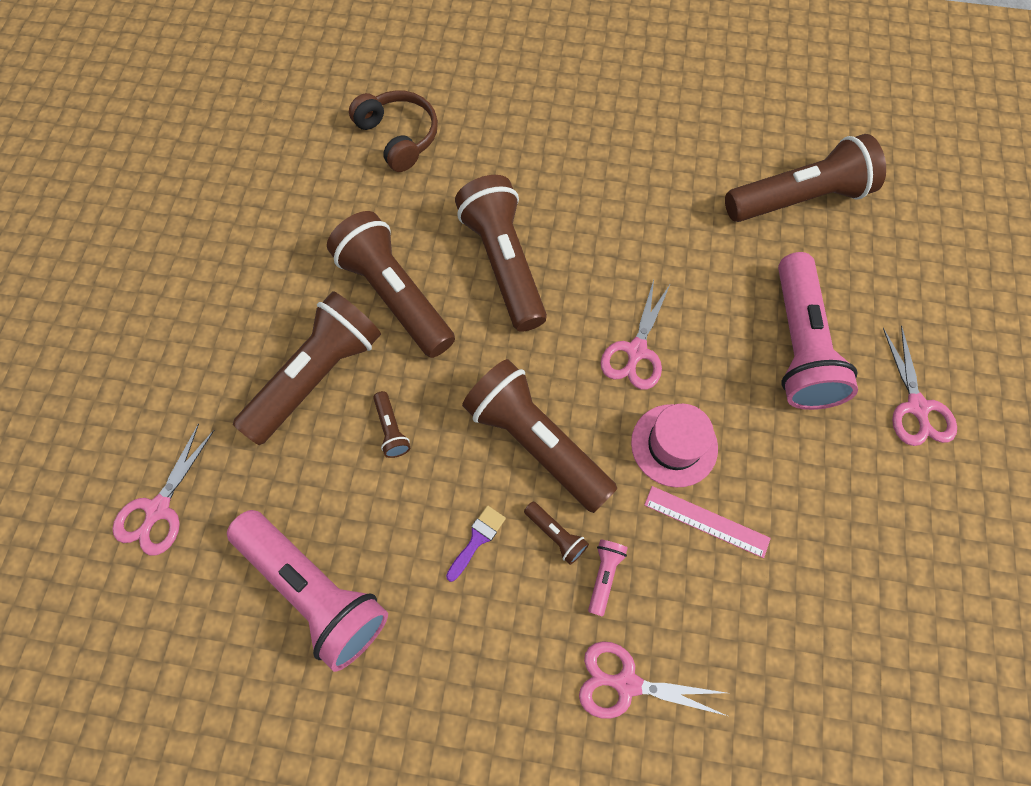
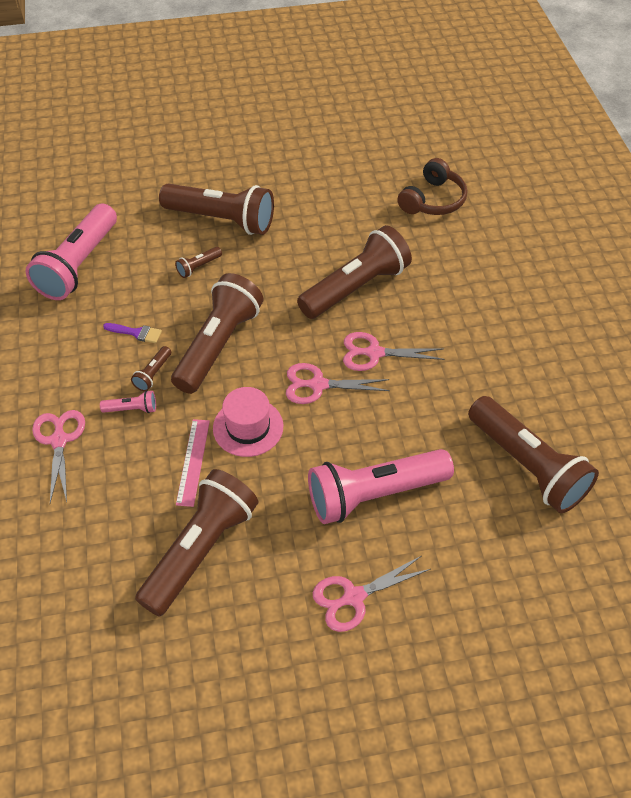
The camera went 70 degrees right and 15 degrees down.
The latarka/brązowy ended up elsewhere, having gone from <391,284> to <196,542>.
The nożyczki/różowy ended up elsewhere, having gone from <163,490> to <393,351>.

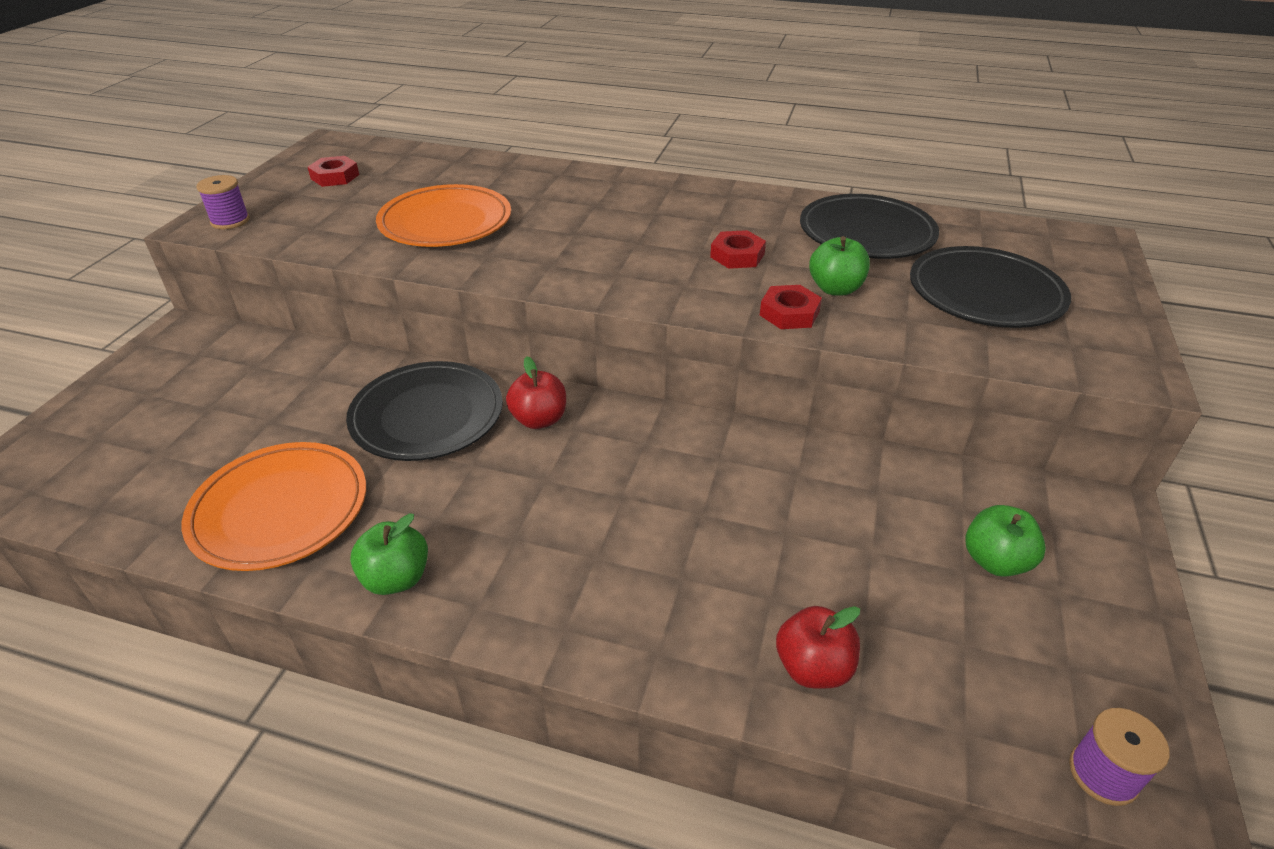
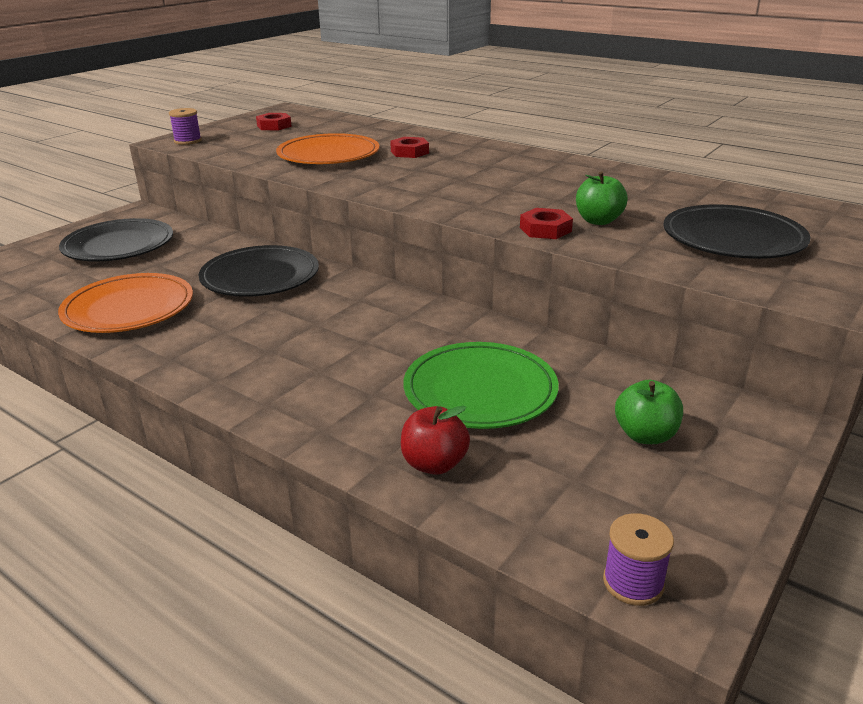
The camera went 20 degrees right and 10 degrees down.
The talerz/czarny ended up elsewhere, having gone from <869,226> to <116,239>.
The nakrętka/czerwony ended up elsewhere, having gone from <738,249> to <409,147>.
The second view lost the jabłko/czerwony at <536,392>.
The second view lost the jabłko/zielony at <389,554>.
The second view gained the talerz/zielony at <481,385>.

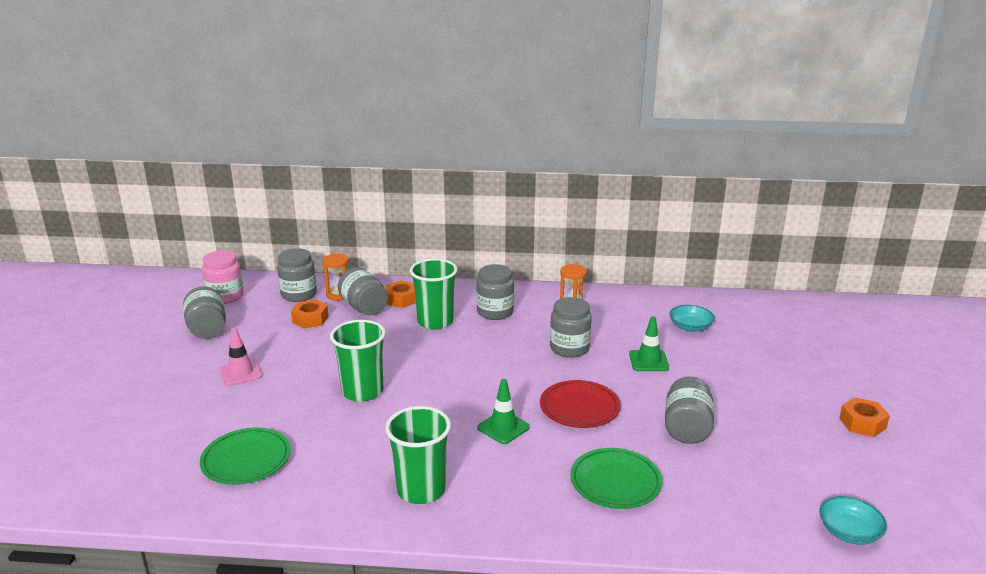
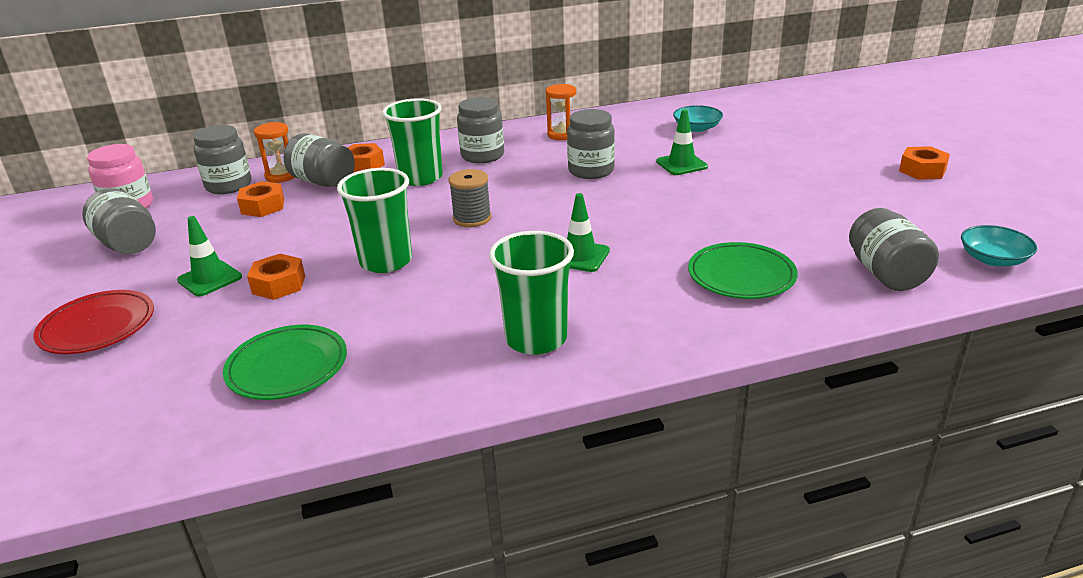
The camera went 20 degrees left and 5 degrees up.
What was the pachołek/różowy at <241,356> turned into the pachołek/zielony at <209,256>.
The słoik/szary ended up elsewhere, having gone from <689,410> to <894,249>.
The talerz/czerwony ended up elsewhere, having gone from <580,404> to <93,322>.
The second view gained the szpulka/szary at <470,198>.
The second view gained the nakrętka/pomarańczowy at <276,277>.

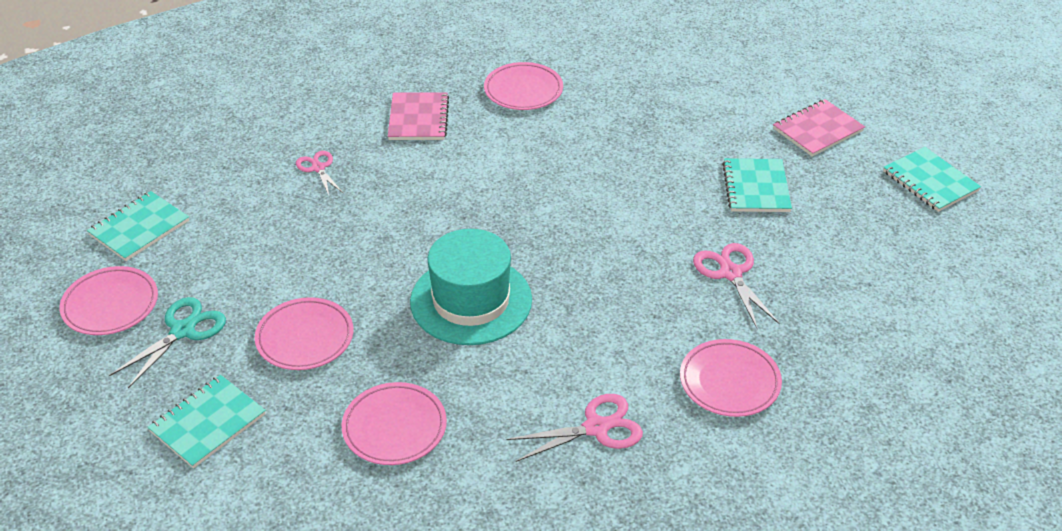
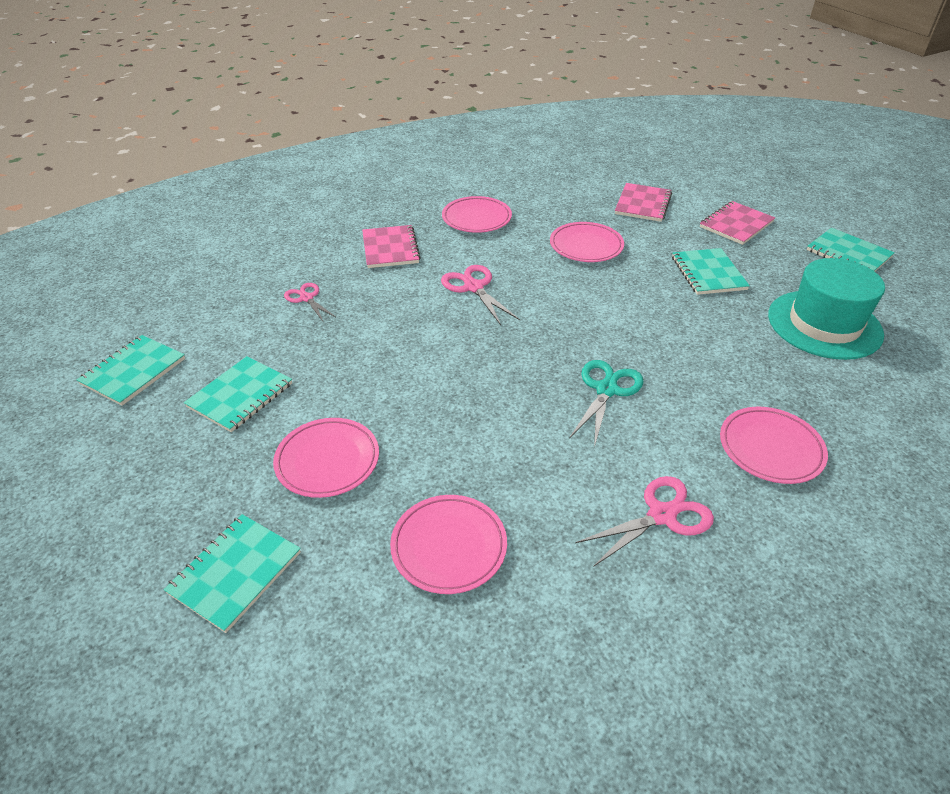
The camera went 10 degrees left and 0 degrees up.
The kapelusz/turkusowy ended up elsewhere, having gone from <471,287> to <826,309>.
The nożyczki/różowy ended up elsewhere, having gone from <736,285> to <480,295>.
The talerz/różowy ended up elsewhere, having gone from <109,300> to <587,242>.
The nożyczki/turkusowy ended up elsewhere, having gone from <167,342> to <606,403>.
The second view gained the zeszyt/różowy at <643,202>.
The second view gained the zeszyt/turkusowy at <238,394>.

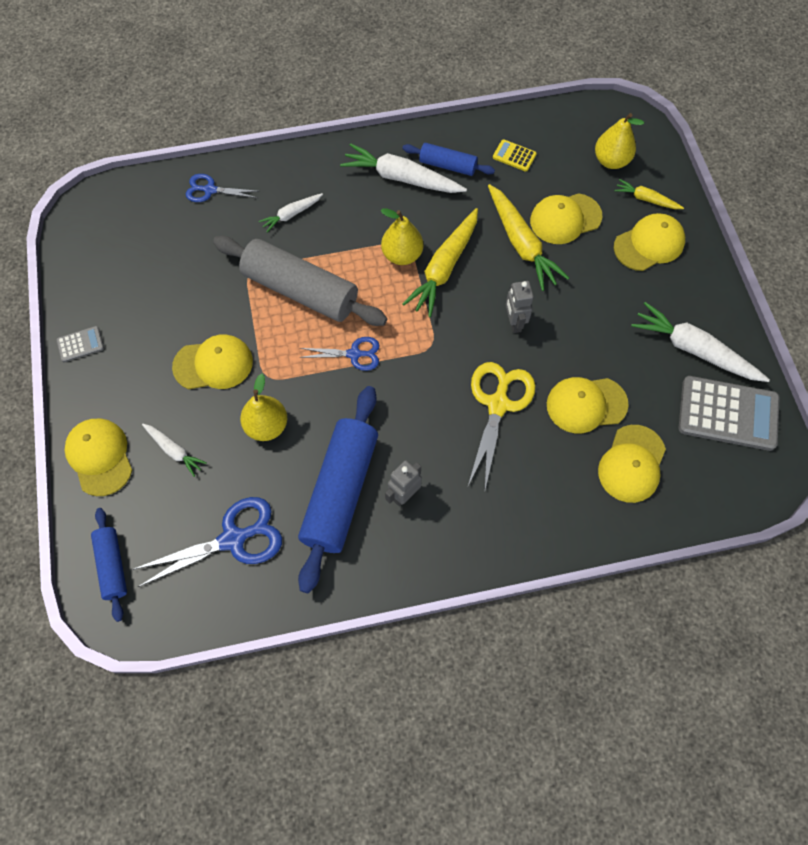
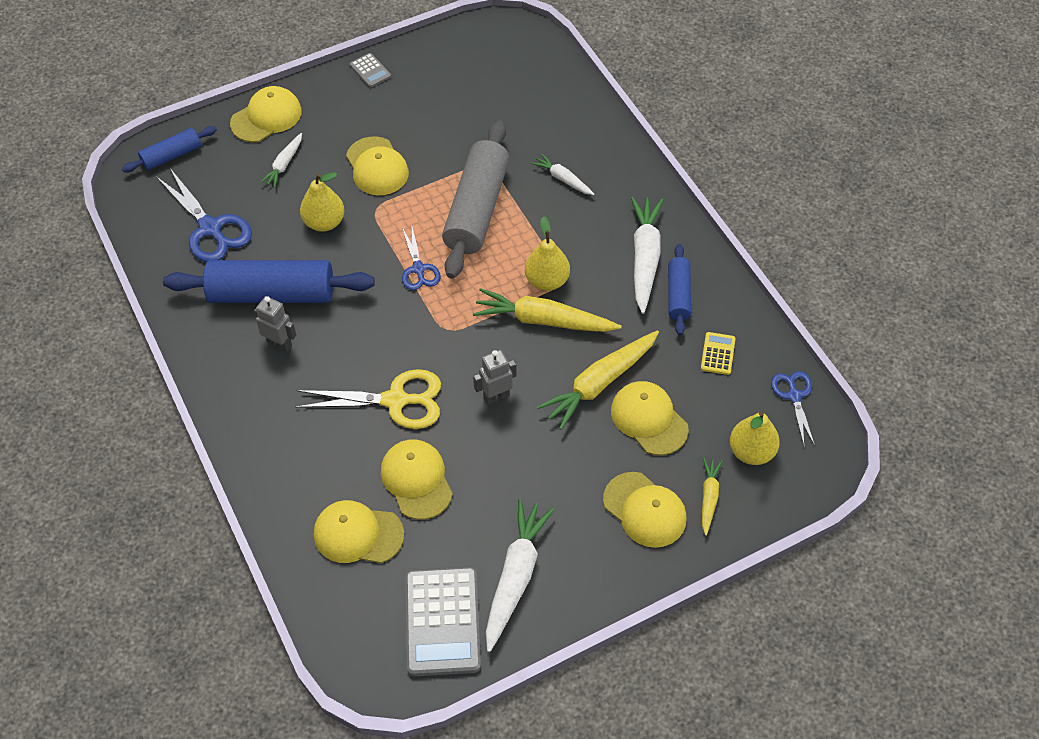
The camera went 75 degrees right and 10 degrees down.
The nożyczki/niebieski ended up elsewhere, having gone from <223,188> to <793,408>.

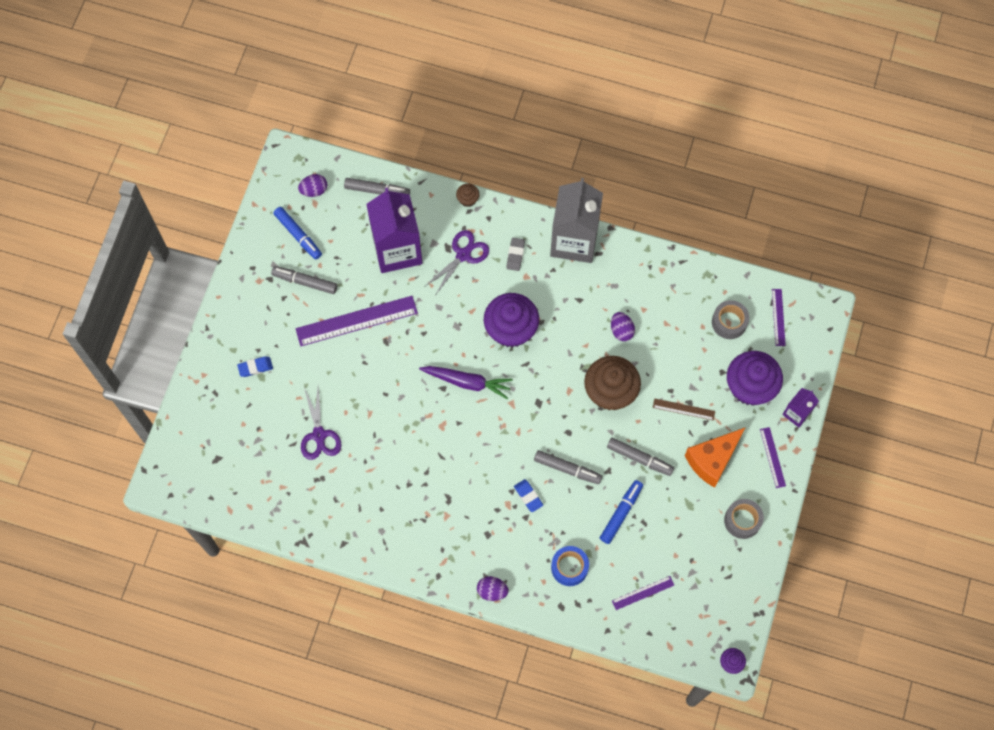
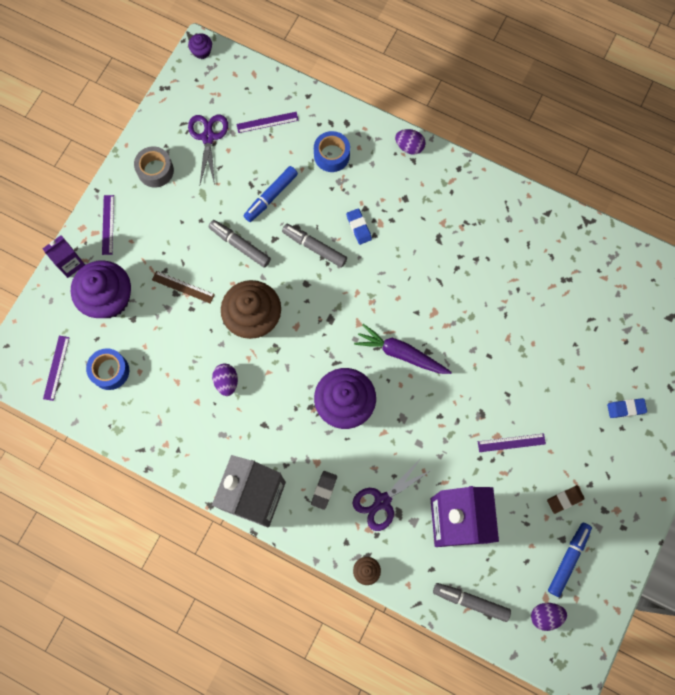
The camera went 170 degrees left and 5 degrees up.
The flamaster/niebieski at <297,233> ended up facing another way, 60 degrees clockwise from before.
Where the flamaster/szary stood at <304,280>, the gumka do mazania/brązowy came to stand at <566,499>.
The size of the linijka/fioletowy at <357,321> changed by a factor of 0.50.
What was the taśma klejąca/szary at <730,319> turned into the taśma klejąca/niebieski at <107,369>.
The nożyczki/fioletowy ended up elsewhere, having gone from <321,423> to <208,150>.
The second view lost the ser/pomarańczowy at <715,457>.

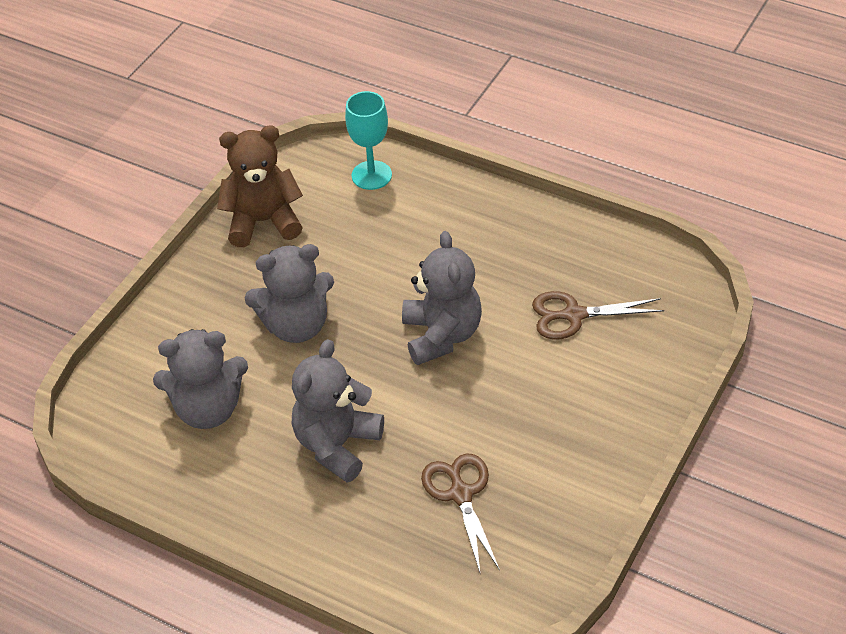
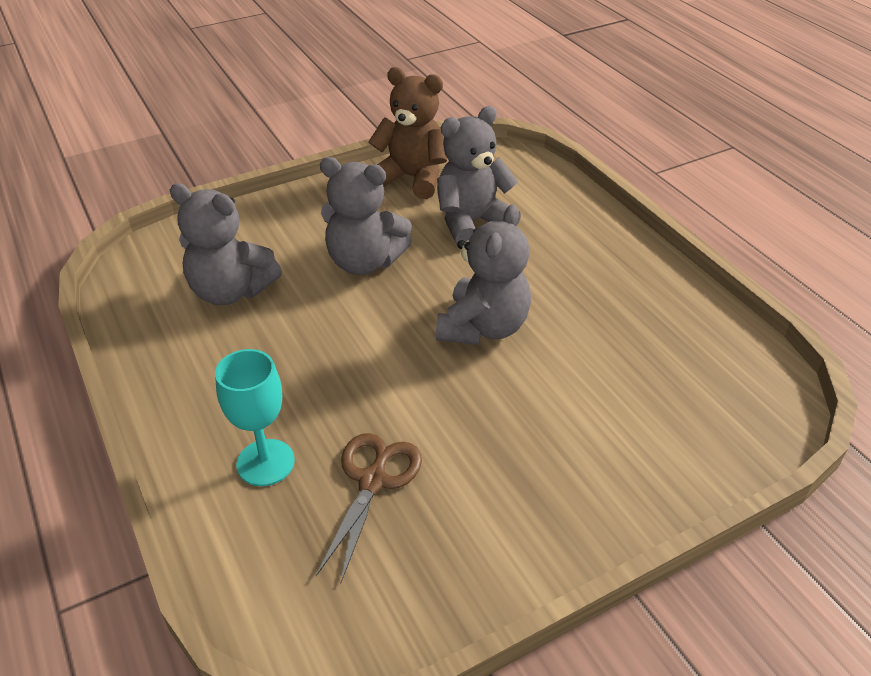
The camera went 30 degrees right and 5 degrees down.
The kielich/turkusowy ended up elsewhere, having gone from <368,140> to <255,417>.
The second view lost the nożyczki/brązowy at <598,315>.
The miś/szary ended up elsewhere, having gone from <338,410> to <479,175>.

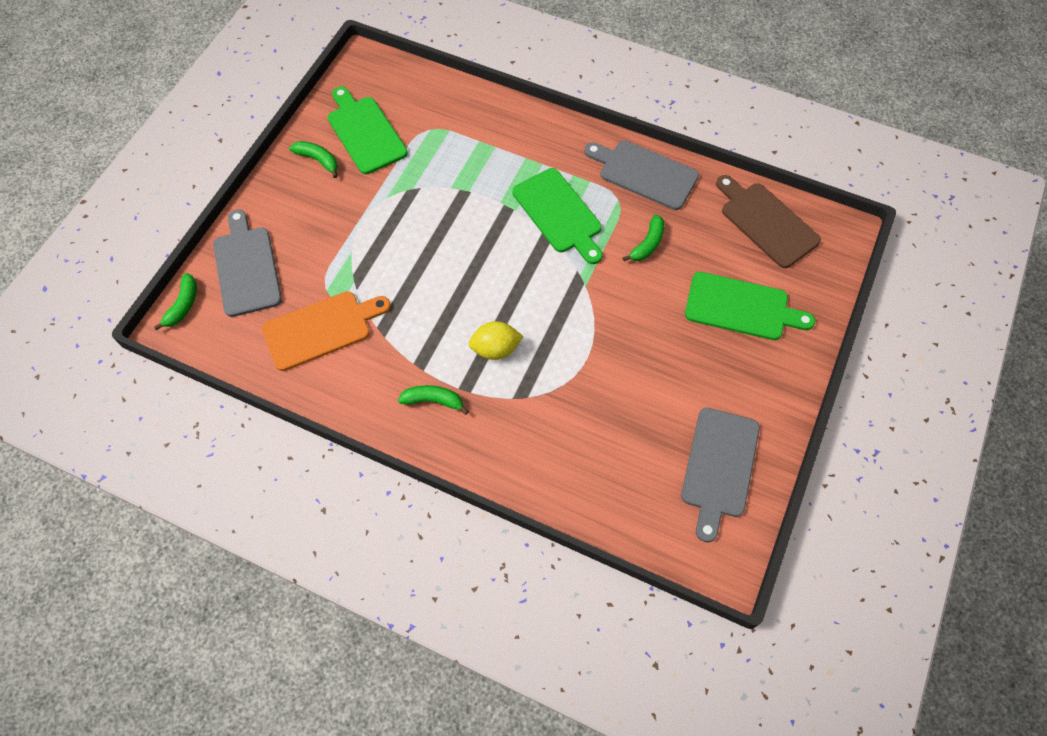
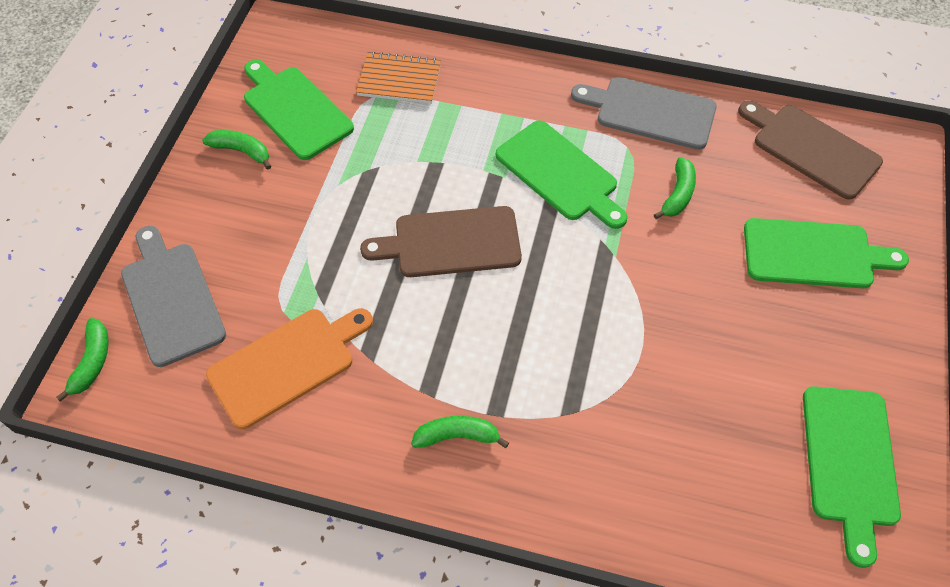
The camera went 10 degrees left and 5 degrees down.
The second view lost the cytryna/żółty at <496,340>.
What was the deska do krojenia/szary at <720,474> turned into the deska do krojenia/zielony at <852,477>.
The second view gained the zeszyt/pomarańczowy at <398,77>.
The second view gained the deska do krojenia/brązowy at <441,241>.

